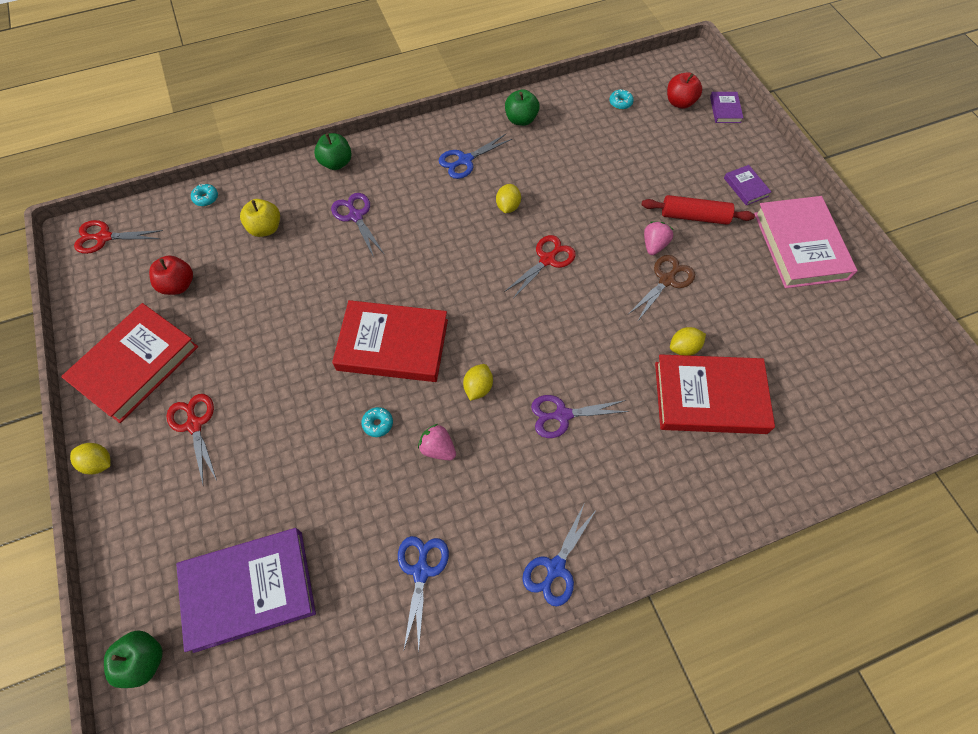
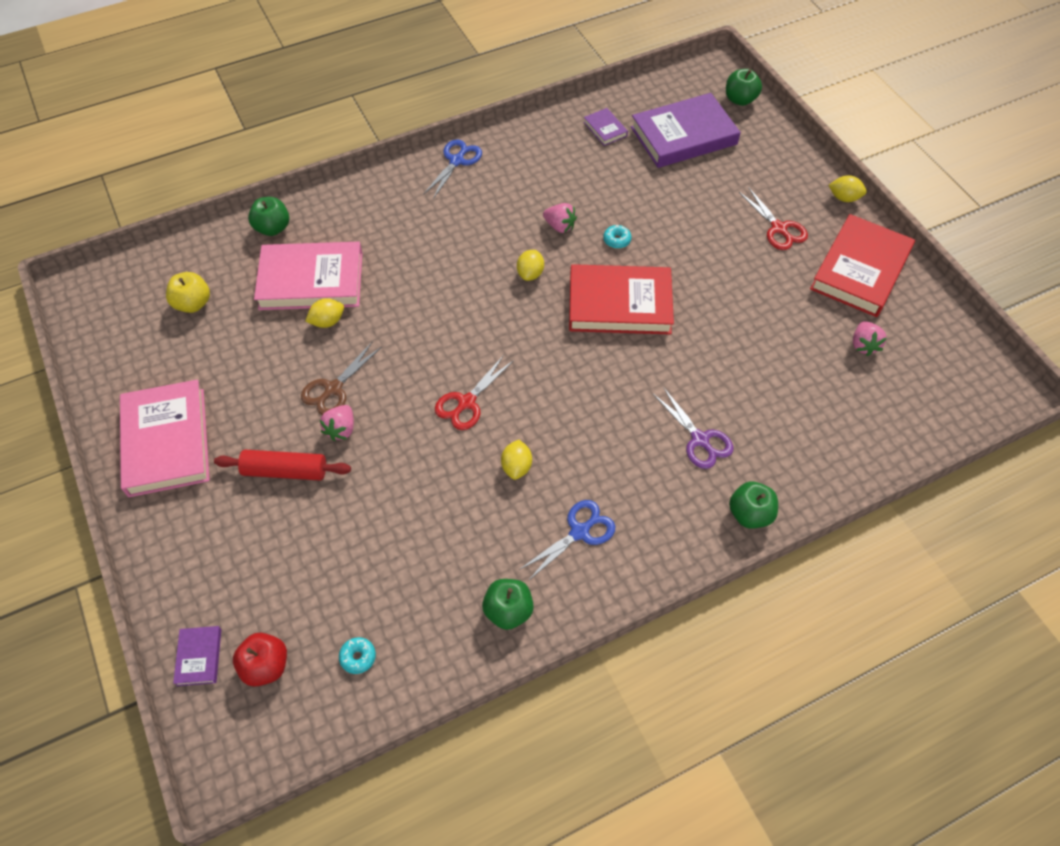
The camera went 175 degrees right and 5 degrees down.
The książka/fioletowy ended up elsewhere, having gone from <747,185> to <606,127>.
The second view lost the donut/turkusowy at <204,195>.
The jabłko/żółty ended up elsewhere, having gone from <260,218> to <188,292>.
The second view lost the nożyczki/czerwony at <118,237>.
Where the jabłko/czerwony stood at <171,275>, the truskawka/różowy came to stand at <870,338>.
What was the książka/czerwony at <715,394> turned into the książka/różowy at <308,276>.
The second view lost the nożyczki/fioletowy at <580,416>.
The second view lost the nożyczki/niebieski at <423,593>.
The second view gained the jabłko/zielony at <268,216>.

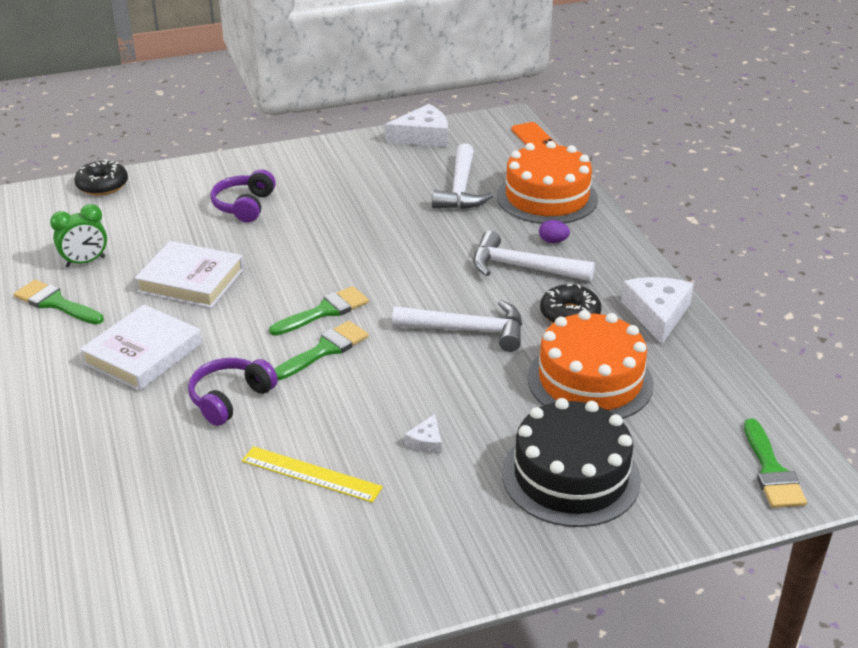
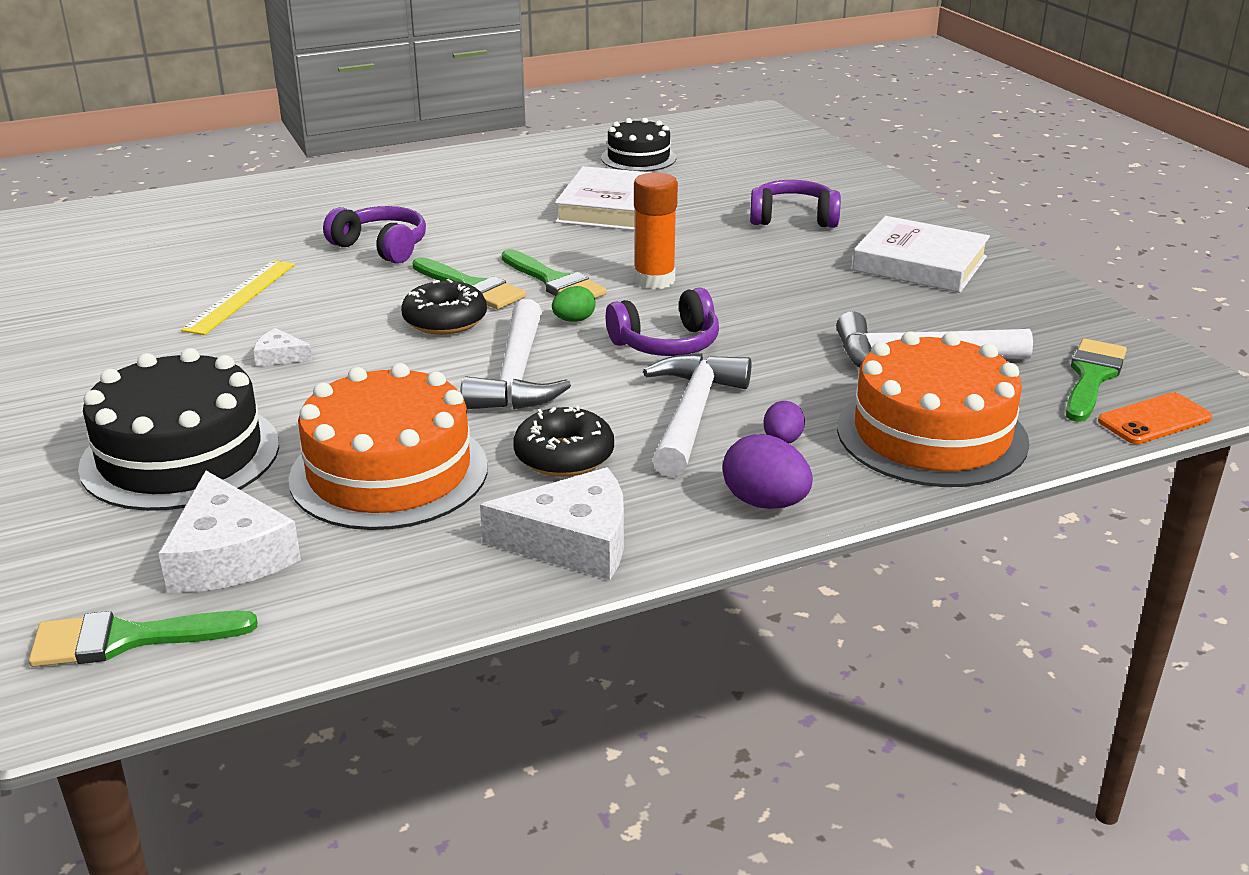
The camera went 85 degrees right and 5 degrees down.
The ser/biały ended up elsewhere, having gone from <416,125> to <229,532>.
The donut/czarny ended up elsewhere, having gone from <101,177> to <444,307>.
Where the budzik/zielony stood at <78,235>, the tort/czarny came to stand at <638,145>.
The pędzel/zielony ended up elsewhere, having gone from <59,302> to <1096,380>.
The książka/biały ended up elsewhere, having gone from <141,347> to <921,254>.
The second view gained the klej w sztyfcie/pomarańczowy at <656,230>.
The second view gained the jajko/zielony at <574,304>.
The second view gained the słuchawki/fioletowy at <662,322>.
The second view gained the jajko/fioletowy at <767,471>.

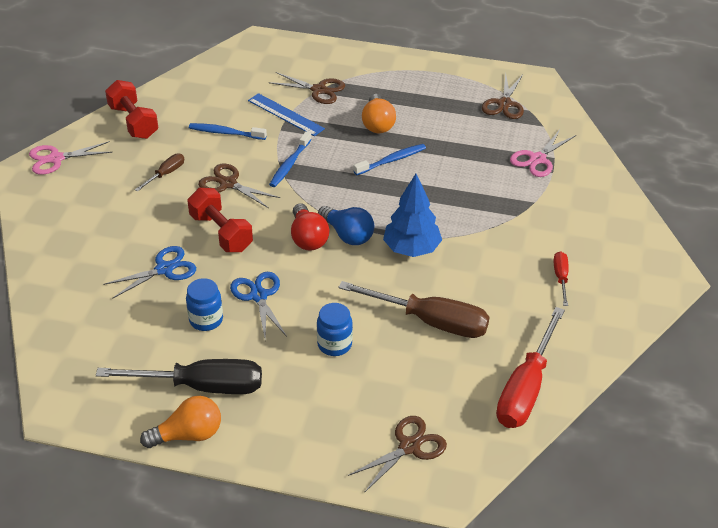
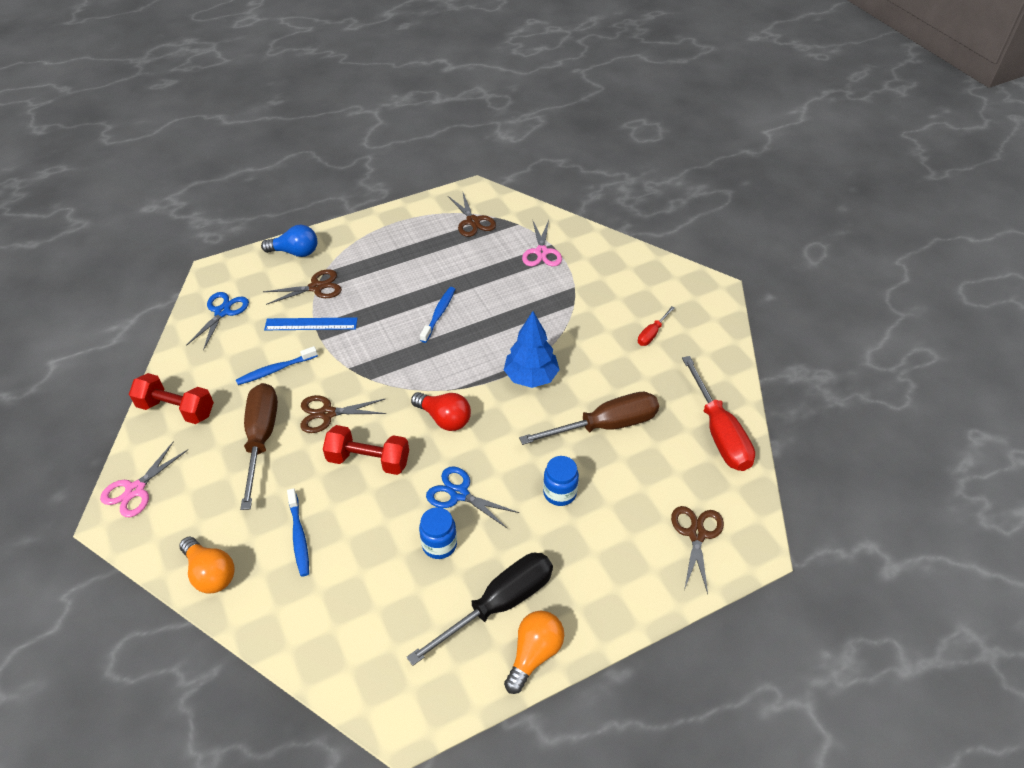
The camera went 40 degrees left and 5 degrees up.
The żarówka/pomarańczowy ended up elsewhere, having gone from <379,113> to <207,565>.
The szczoteczka do zębów/niebieski ended up elsewhere, having gone from <290,159> to <298,532>.
The size of the śrubokręt/brązowy at <159,172> changed by a factor of 2.08.
The żarówka/niebieski ended up elsewhere, having gone from <346,225> to <289,241>.
The nożyczki/niebieski ended up elsewhere, having gone from <149,272> to <217,321>.
The śrubokręt/czerwony at <561,278> ended up facing another way, 105 degrees counterclockwise from before.

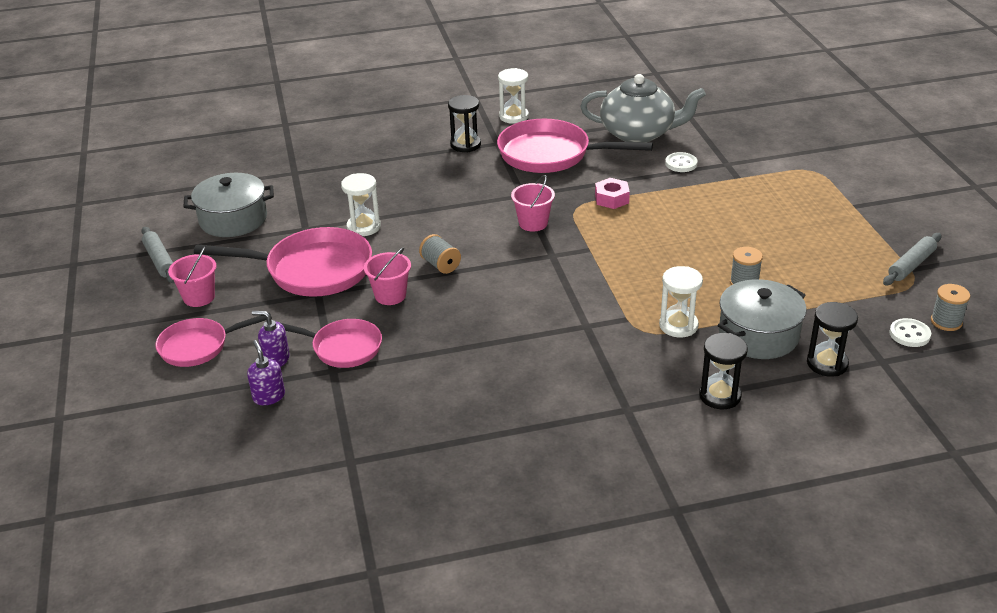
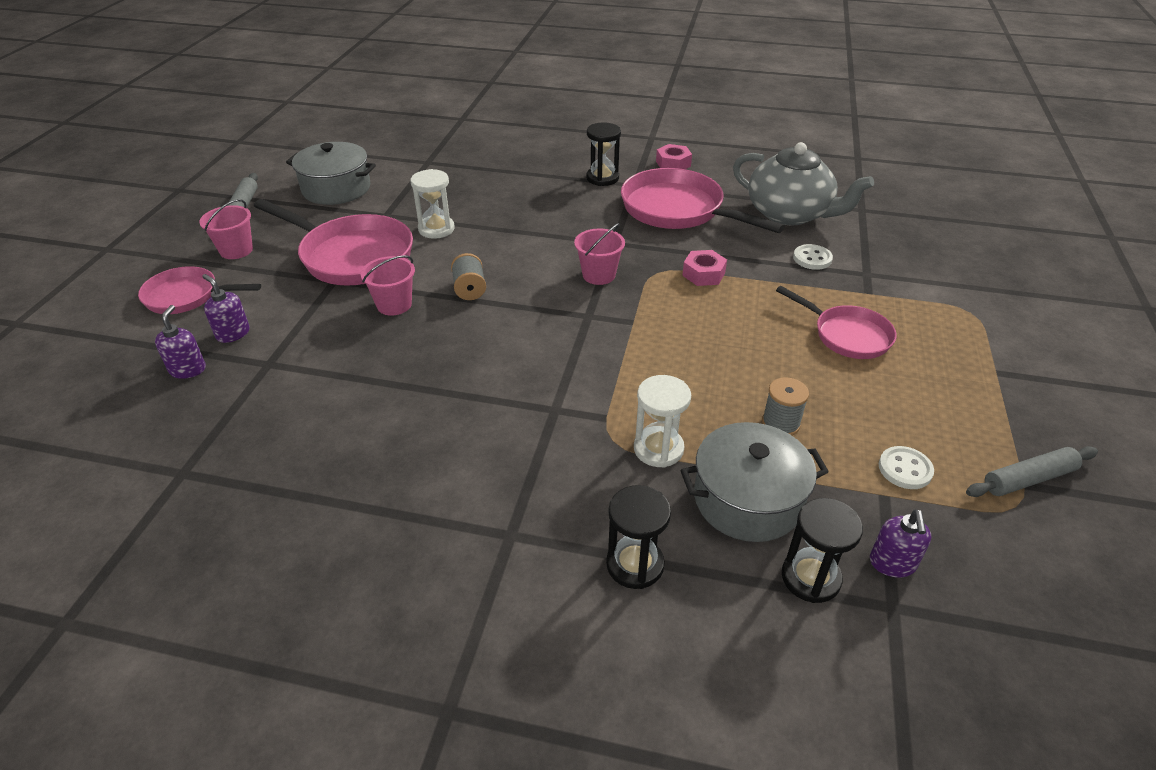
The camera went 25 degrees right and 5 degrees up.
Where the klepsydra/biały stood at <513,96>, the nakrętka/różowy came to stand at <674,156>.
The second view lost the szpulka/szary at <950,307>.
The guzik/biały ended up elsewhere, having gone from <910,332> to <906,467>.
The patelnia/różowy ended up elsewhere, having gone from <331,343> to <836,322>.
The second view gained the dozownik mydła/fioletowy at <901,543>.

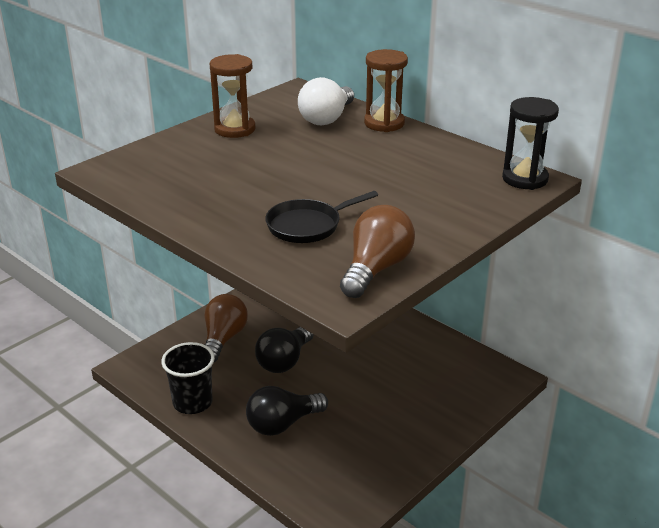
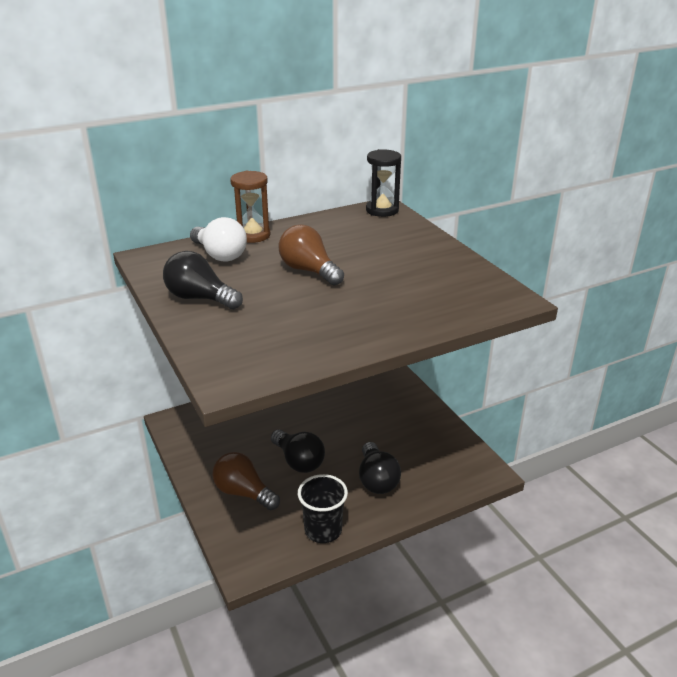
The camera went 70 degrees left and 0 degrees up.
Where the klepsydra/brązowy stood at <232,96>, the żarówka/czarny came to stand at <203,280>.
The second view lost the patelnia/czarny at <321,217>.
The żarówka/brązowy ended up elsewhere, having gone from <377,251> to <311,255>.

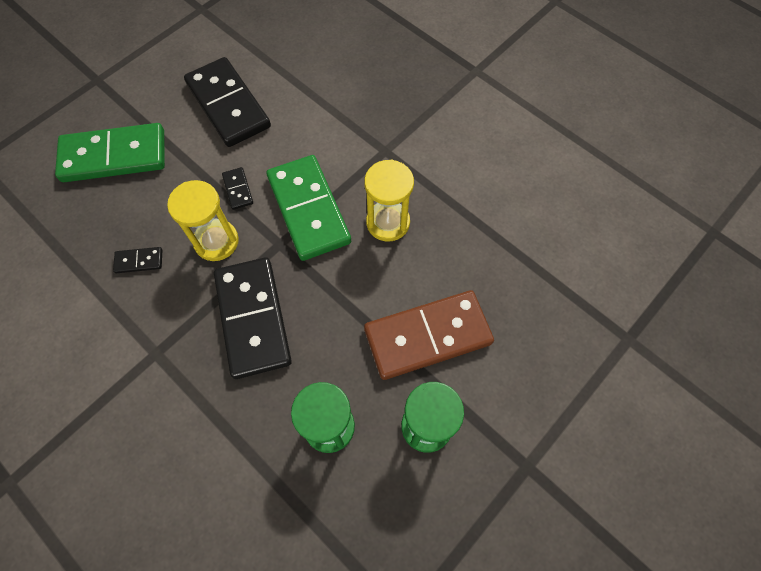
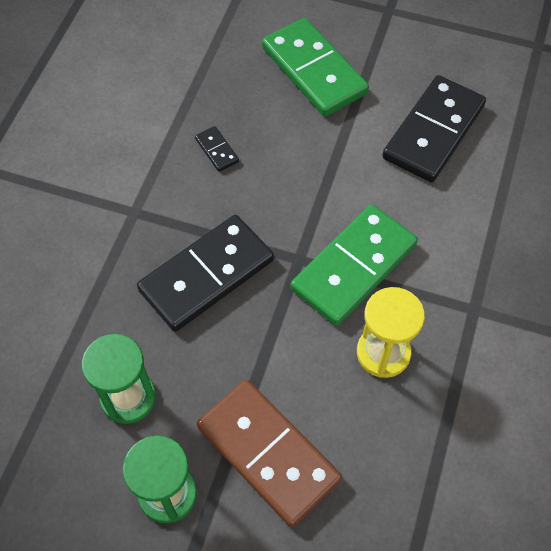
The camera went 65 degrees right and 5 degrees down.
The second view lost the kostka domina/czarny at <237,188>.
The second view lost the klepsydra/żółty at <203,220>.

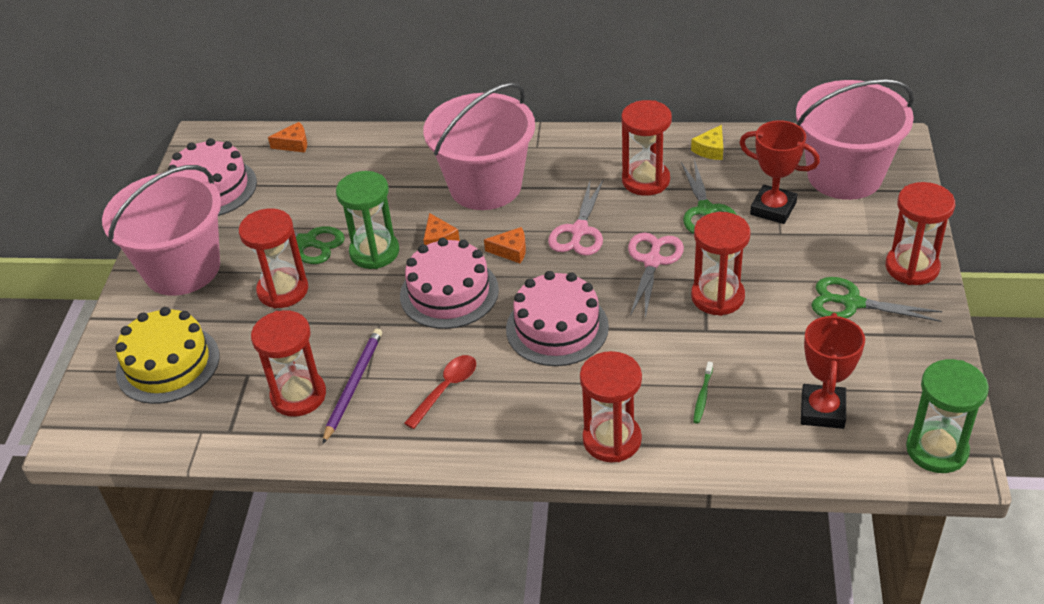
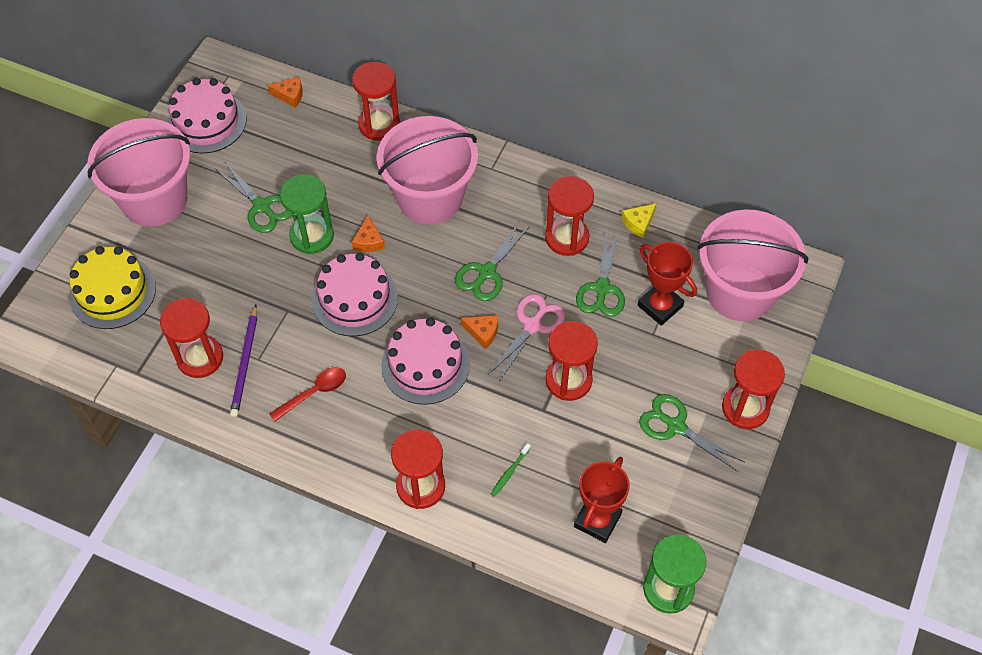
The camera went 15 degrees right and 15 degrees up.
What was the nożyczki/różowy at <575,218> turned into the nożyczki/zielony at <493,261>.
The klepsydra/czerwony ended up elsewhere, having gone from <273,258> to <376,101>.
The ser/pomarańczowy ended up elsewhere, having gone from <505,245> to <479,332>.
The ołówek/fioletowy at <352,386> ended up facing another way, 150 degrees clockwise from before.

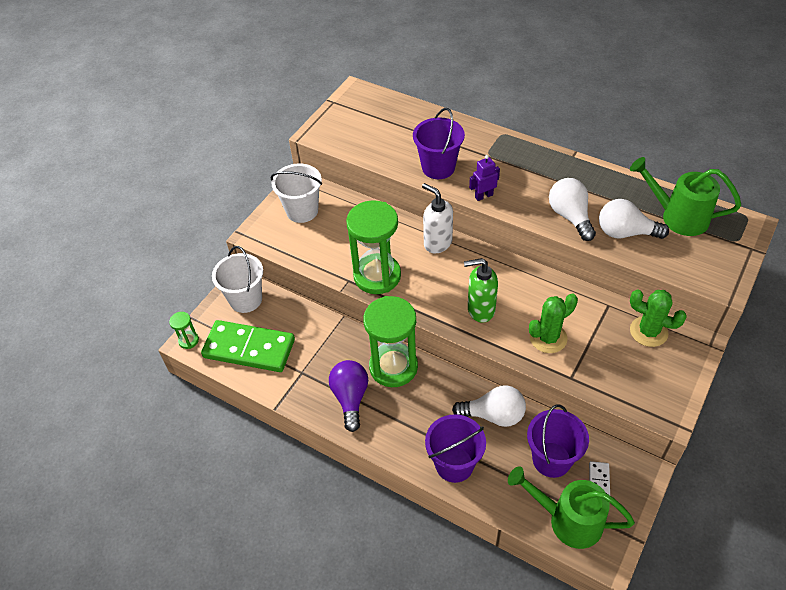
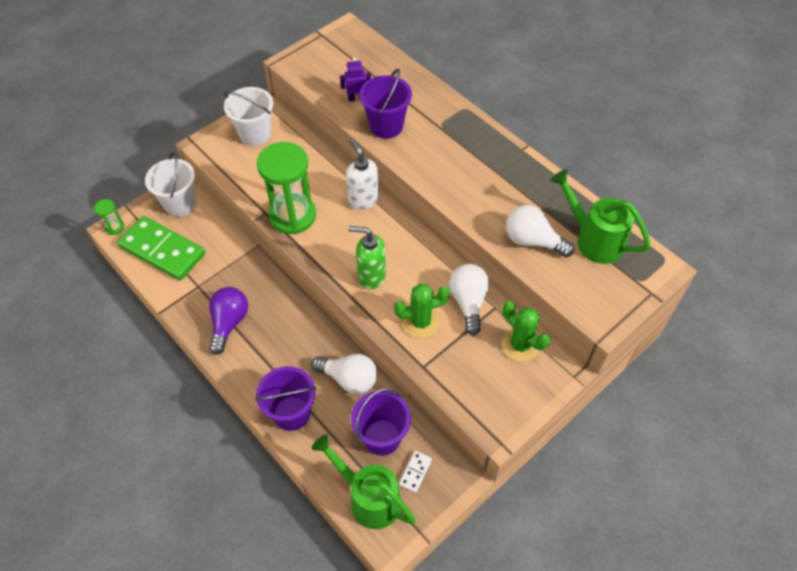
The camera went 15 degrees right and 5 degrees up.
The robot/fioletowy ended up elsewhere, having gone from <484,178> to <355,79>.
The żarówka/biały ended up elsewhere, having gone from <572,209> to <469,300>.
The second view lost the klepsydra/zielony at <390,341>.

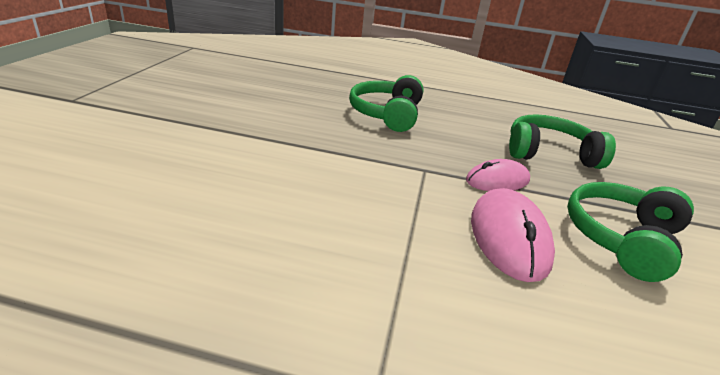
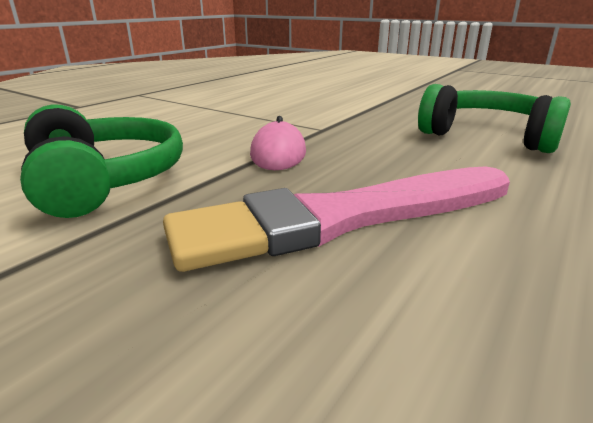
The camera went 115 degrees right and 5 degrees down.
Where the słuchawki/zielony stood at <562,141>, the pędzel/różowy came to stand at <336,219>.
The second view lost the myszka/różowy at <513,235>.

